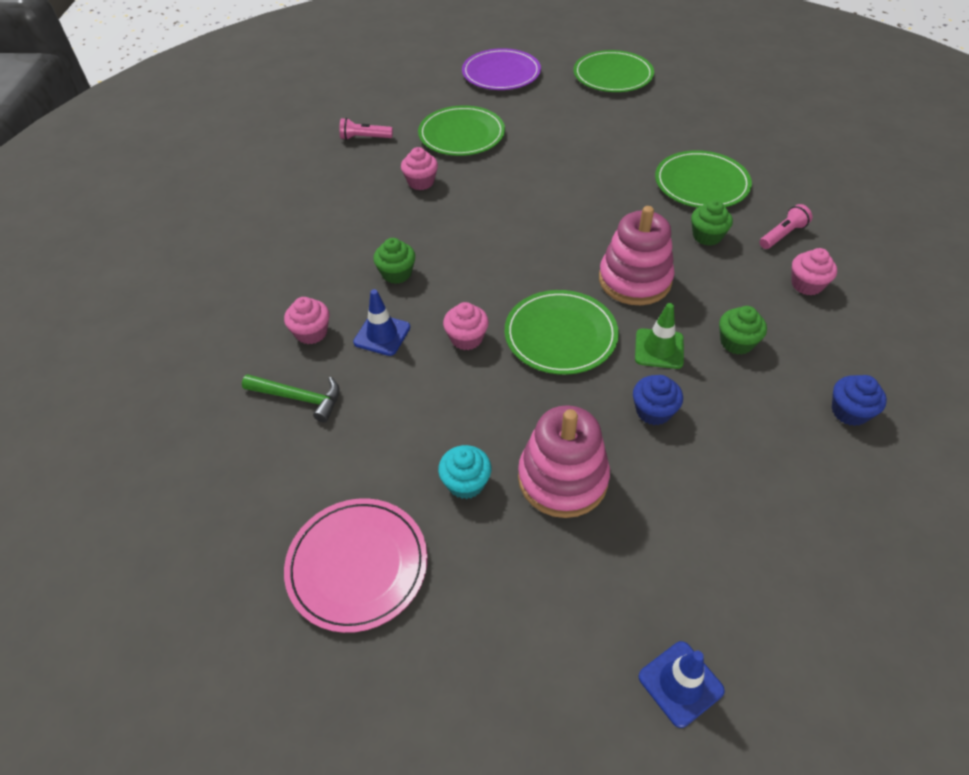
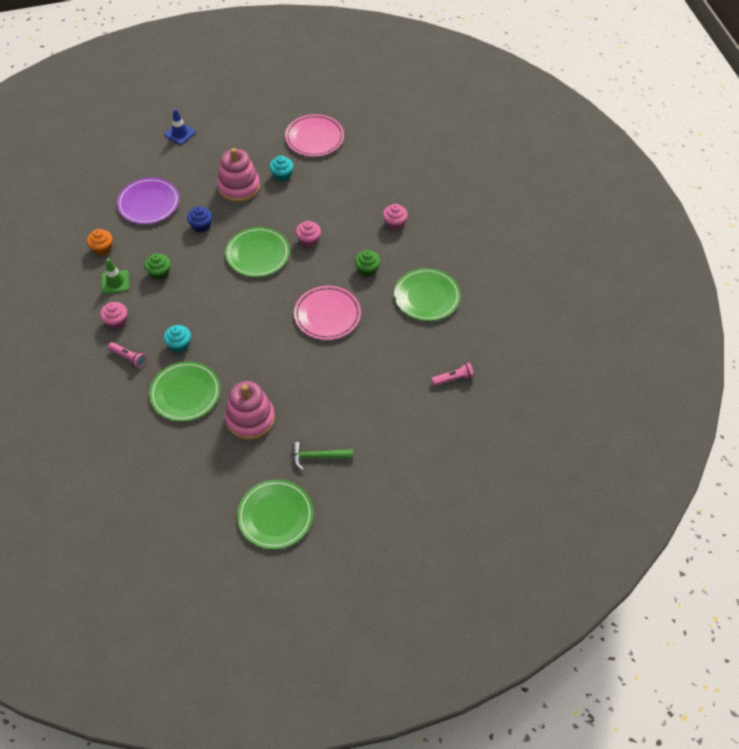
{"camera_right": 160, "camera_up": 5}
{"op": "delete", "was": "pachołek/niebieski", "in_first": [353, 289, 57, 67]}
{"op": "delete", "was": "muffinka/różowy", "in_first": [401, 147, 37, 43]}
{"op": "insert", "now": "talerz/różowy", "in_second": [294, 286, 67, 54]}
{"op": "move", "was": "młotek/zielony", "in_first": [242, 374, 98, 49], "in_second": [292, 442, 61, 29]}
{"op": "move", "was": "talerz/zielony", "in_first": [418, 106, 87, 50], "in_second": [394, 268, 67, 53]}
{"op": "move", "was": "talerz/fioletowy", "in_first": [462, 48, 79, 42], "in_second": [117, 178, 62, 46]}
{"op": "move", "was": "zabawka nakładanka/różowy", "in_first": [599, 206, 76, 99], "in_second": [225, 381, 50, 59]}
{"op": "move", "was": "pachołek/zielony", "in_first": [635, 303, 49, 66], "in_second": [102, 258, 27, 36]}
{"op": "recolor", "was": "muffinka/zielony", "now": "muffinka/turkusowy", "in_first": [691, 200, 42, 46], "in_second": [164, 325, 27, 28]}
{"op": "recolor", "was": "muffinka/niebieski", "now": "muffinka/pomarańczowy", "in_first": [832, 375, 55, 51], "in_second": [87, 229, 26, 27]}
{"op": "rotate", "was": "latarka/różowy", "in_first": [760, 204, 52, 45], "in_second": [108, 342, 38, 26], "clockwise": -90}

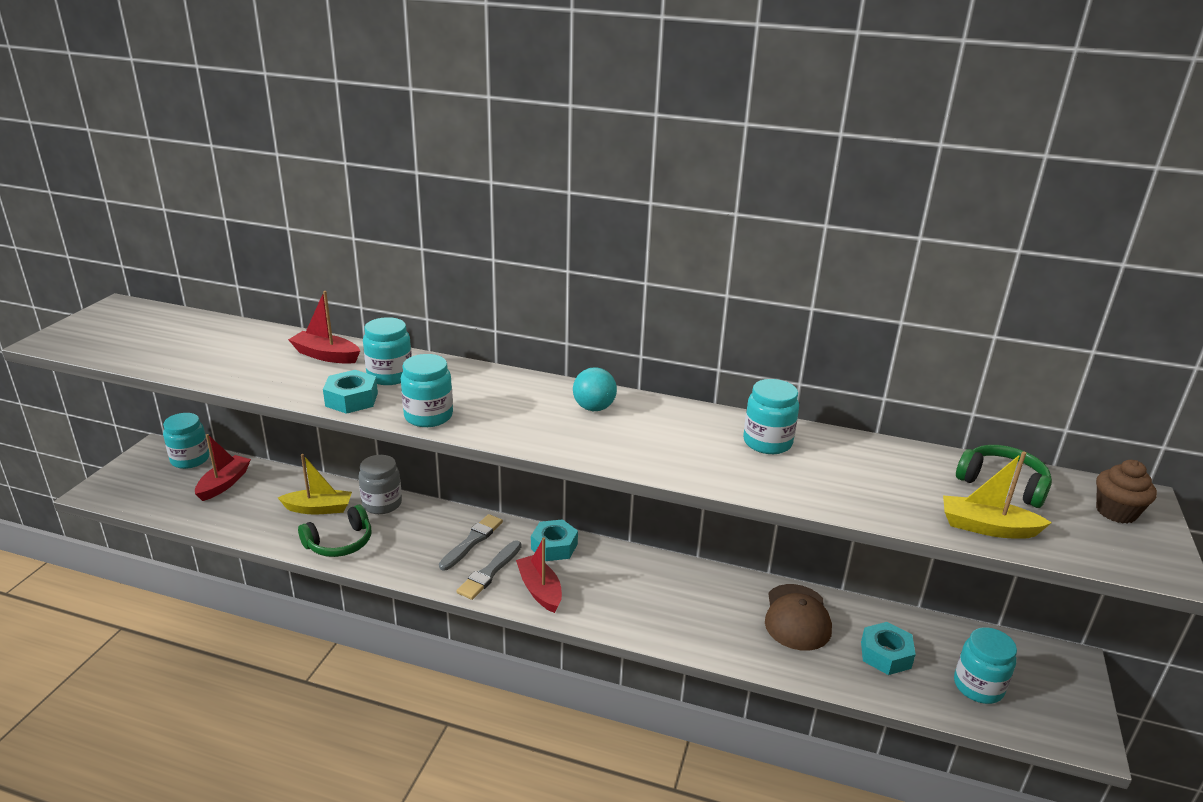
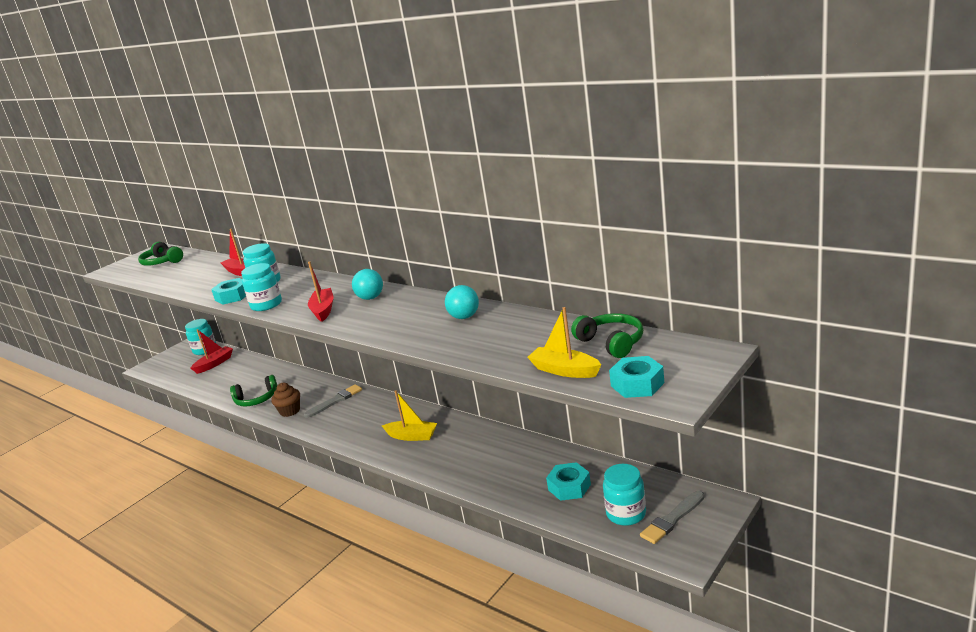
{"camera_right": 25, "camera_up": -5}
{"op": "delete", "was": "słoik/szary", "in_first": [358, 455, 44, 59]}
{"op": "delete", "was": "czapka/brązowy", "in_first": [765, 584, 67, 67]}
{"op": "insert", "now": "słuchawki/zielony", "in_second": [138, 242, 45, 24]}
{"op": "move", "was": "łódka/żółty", "in_first": [278, 454, 74, 61], "in_second": [382, 390, 55, 51]}
{"op": "move", "was": "pędzel/szary", "in_first": [457, 540, 65, 60], "in_second": [640, 491, 65, 53]}
{"op": "move", "was": "łódka/czerwony", "in_first": [516, 538, 46, 75], "in_second": [308, 261, 25, 61]}
{"op": "move", "was": "nakrętka/turkusowy", "in_first": [531, 519, 47, 42], "in_second": [609, 356, 55, 42]}
{"op": "move", "was": "muffinka/brązowy", "in_first": [1096, 460, 61, 64], "in_second": [271, 383, 29, 34]}
{"op": "replace", "was": "słoik/turkusowy", "now": "piłka/turkusowy", "in_first": [743, 379, 56, 75], "in_second": [445, 285, 34, 34]}

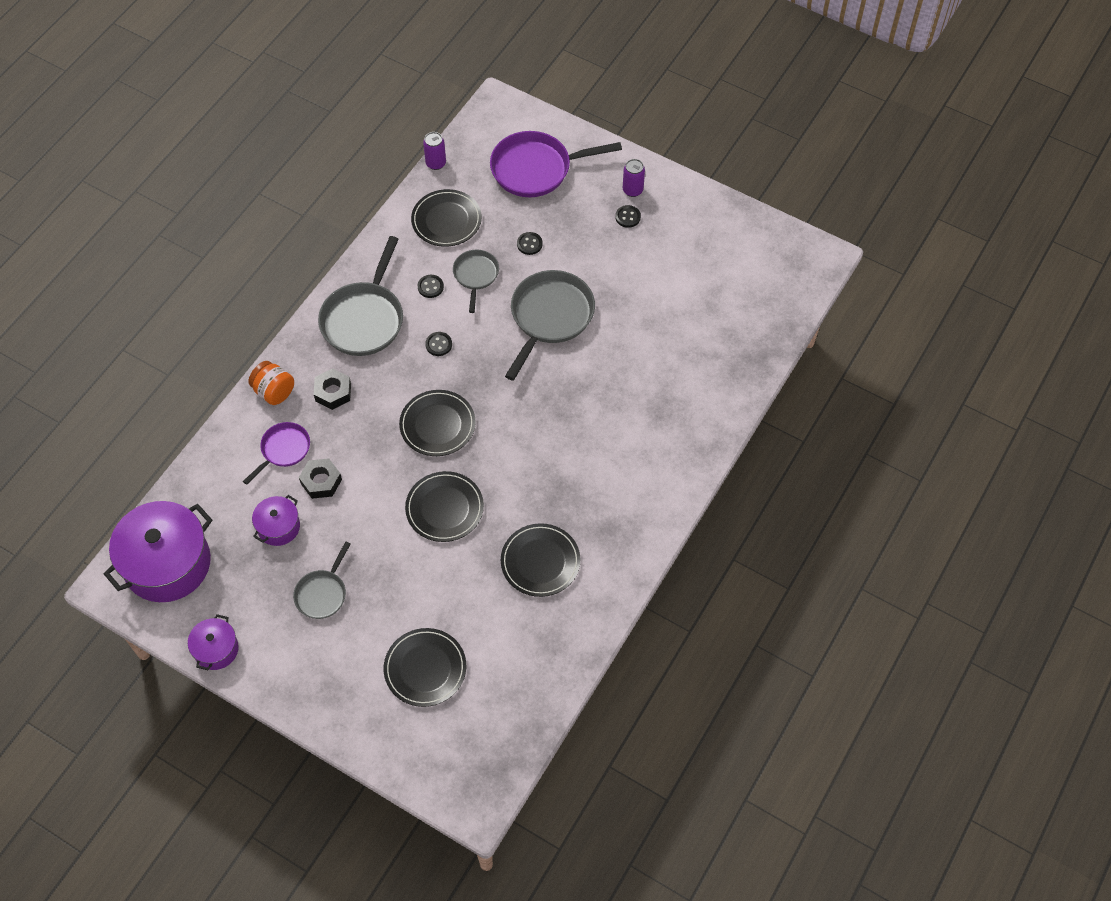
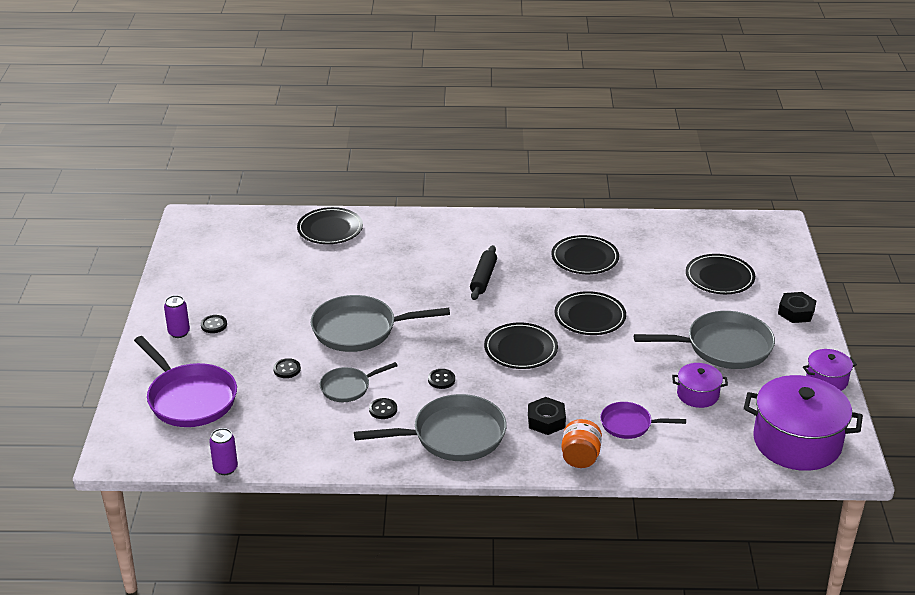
{"camera_right": -120, "camera_up": -25}
{"op": "insert", "now": "wałek do ciasta/czarny", "in_second": [470, 245, 27, 55]}
{"op": "move", "was": "nakrętka/czarny", "in_first": [299, 458, 43, 41], "in_second": [778, 292, 38, 31]}
{"op": "move", "was": "talerz/czarny", "in_first": [411, 189, 71, 58], "in_second": [297, 207, 66, 37]}
{"op": "resize", "was": "patelnia/szary", "in_first": [293, 541, 58, 78], "in_second": [634, 311, 141, 58], "ratio": 1.78}

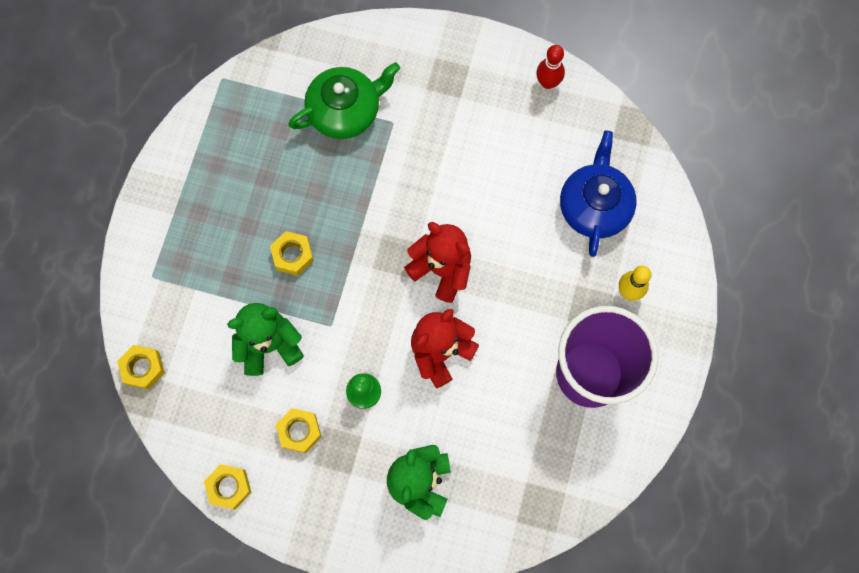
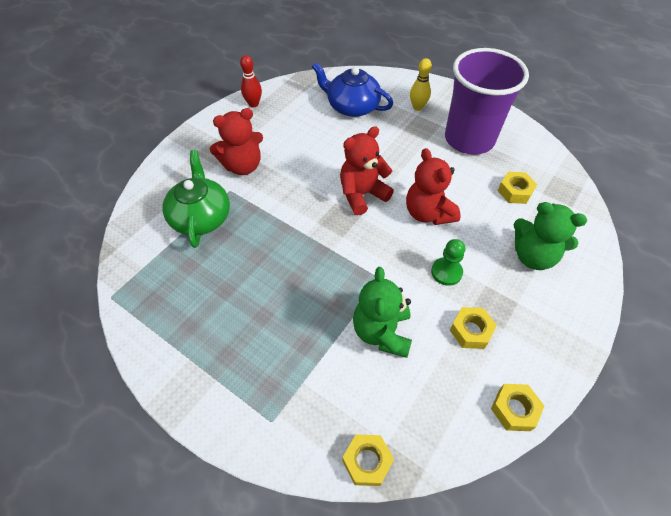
{"camera_right": -70, "camera_up": -20}
{"op": "insert", "now": "miś/czerwony", "in_second": [210, 108, 53, 67]}
{"op": "move", "was": "nakrętka/żółty", "in_first": [270, 231, 44, 45], "in_second": [498, 172, 39, 32]}

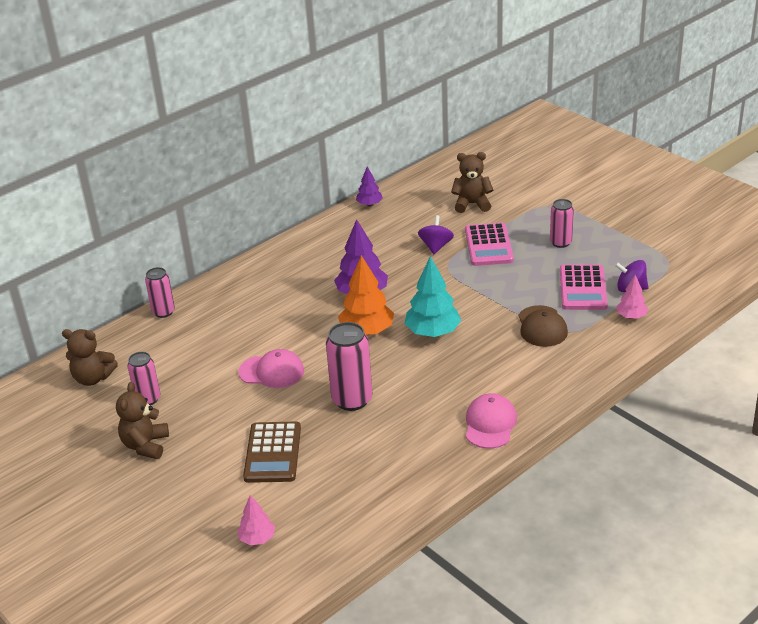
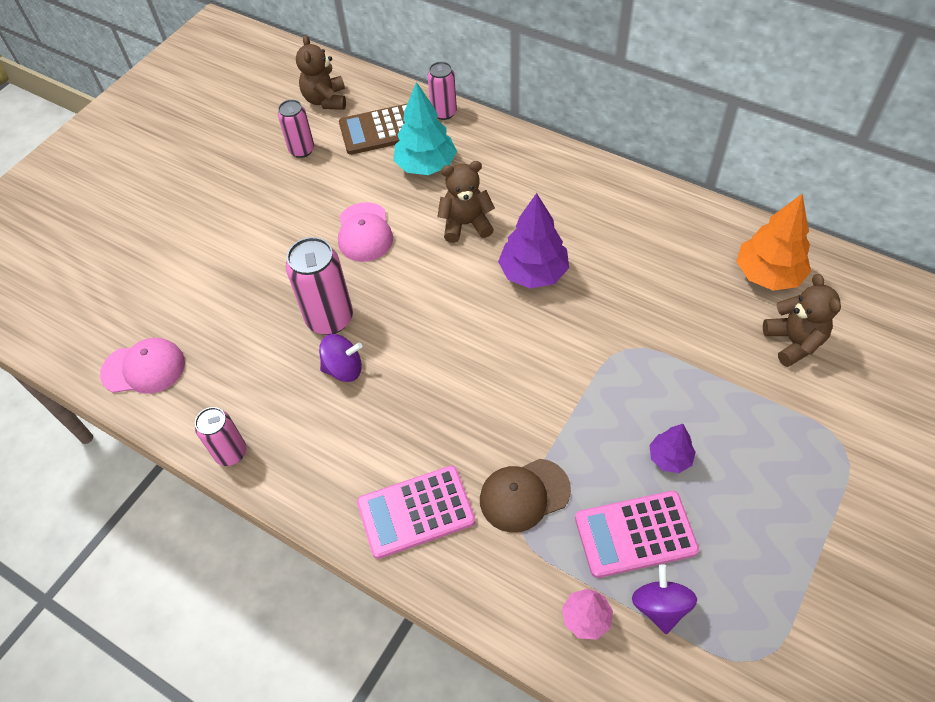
{"camera_right": 75, "camera_up": 20}
{"op": "delete", "was": "drzewko/różowy", "in_first": [237, 495, 38, 50]}
{"op": "move", "was": "miś/brązowy", "in_first": [116, 382, 53, 77], "in_second": [437, 161, 58, 82]}
{"op": "move", "was": "kalkulator/brązowy", "in_first": [243, 421, 58, 62], "in_second": [339, 103, 69, 52]}
{"op": "move", "was": "drzewko/pomarańczowy", "in_first": [338, 255, 56, 80], "in_second": [736, 194, 75, 97]}
{"op": "move", "was": "drzewko/fioletowy", "in_first": [356, 166, 27, 40], "in_second": [649, 424, 47, 49]}
{"op": "move", "was": "drzewko/turkusowy", "in_first": [404, 256, 57, 81], "in_second": [393, 82, 64, 93]}
{"op": "move", "was": "bączek/fioletowy", "in_first": [418, 215, 36, 39], "in_second": [319, 334, 43, 48]}
{"op": "move", "was": "kalkulator/różowy", "in_first": [465, 223, 49, 43], "in_second": [357, 465, 118, 94]}
{"op": "move", "was": "czapka/różowy", "in_first": [466, 393, 51, 56], "in_second": [100, 338, 85, 56]}
{"op": "move", "was": "puszka/różowy", "in_first": [550, 199, 24, 49], "in_second": [195, 407, 51, 59]}

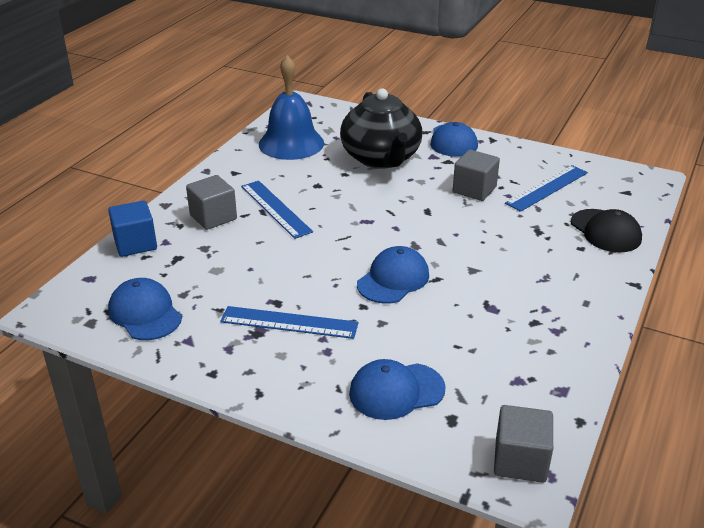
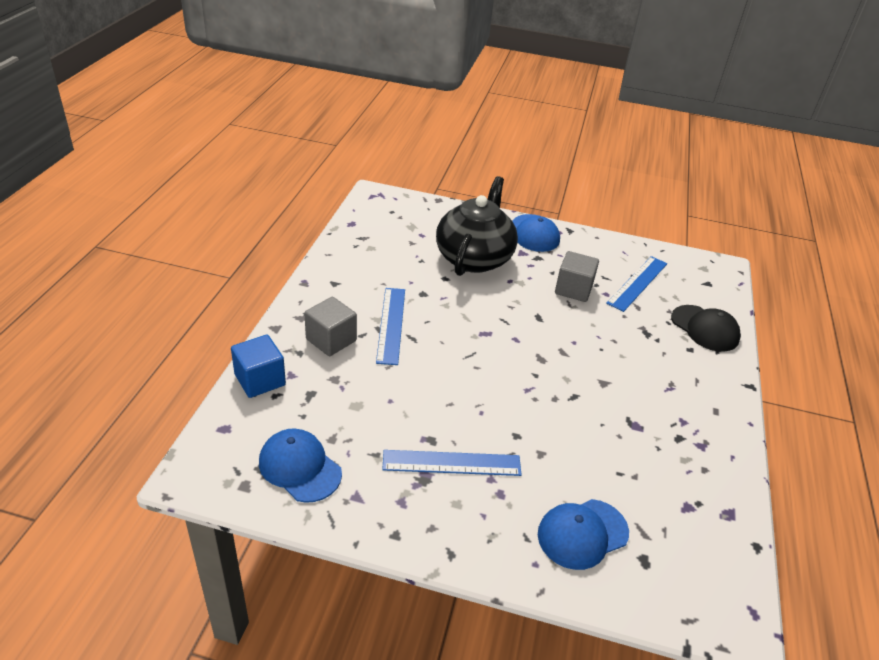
{"camera_right": -15, "camera_up": 5}
{"op": "delete", "was": "dzwonek/niebieski", "in_first": [259, 55, 65, 105]}
{"op": "delete", "was": "czapka/niebieski", "in_first": [357, 246, 72, 58]}
{"op": "delete", "was": "sześcian/szary", "in_first": [494, 405, 59, 78]}
{"op": "rotate", "was": "linijka/niebieski", "in_first": [241, 181, 72, 58], "in_second": [376, 288, 29, 77], "clockwise": 45}
{"op": "rotate", "was": "imbryk/czarny", "in_first": [340, 88, 82, 81], "in_second": [436, 176, 82, 100], "clockwise": -135}

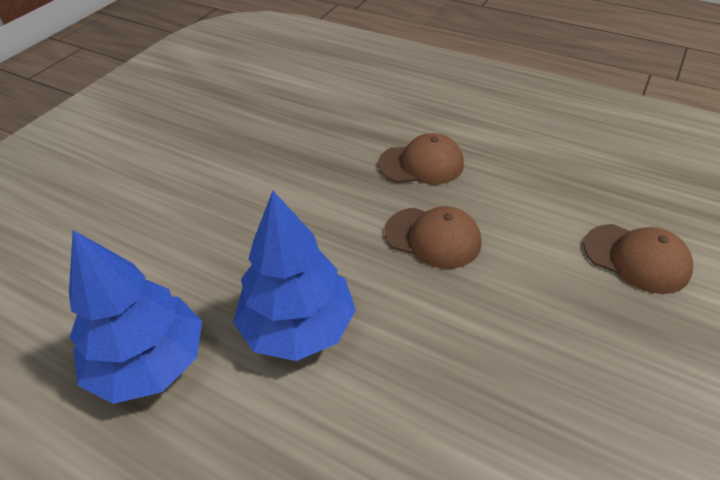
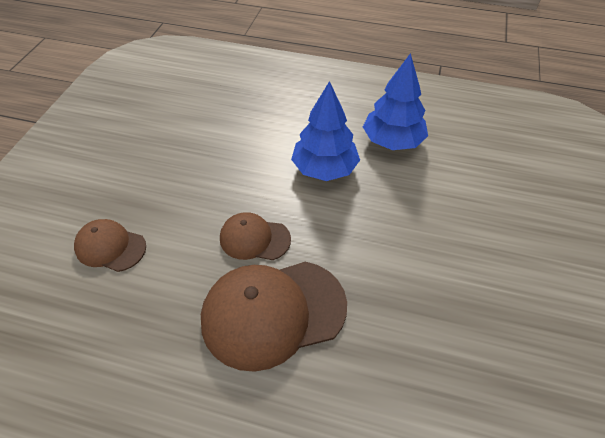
{"camera_right": 165, "camera_up": 5}
{"op": "resize", "was": "czapka/brązowy", "in_first": [378, 133, 86, 51], "in_second": [201, 262, 146, 110], "ratio": 1.84}

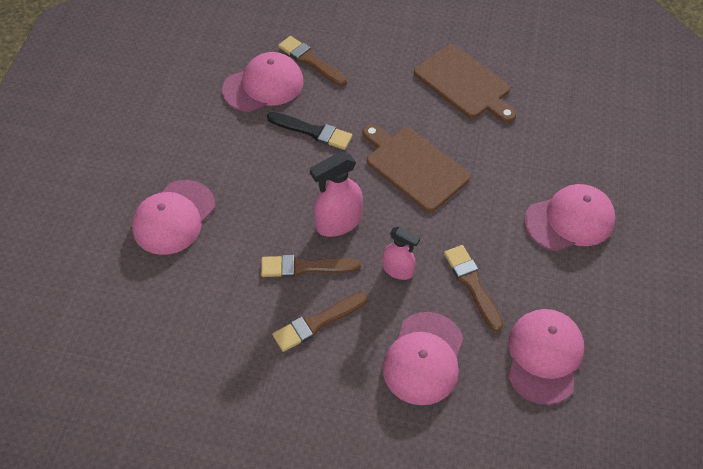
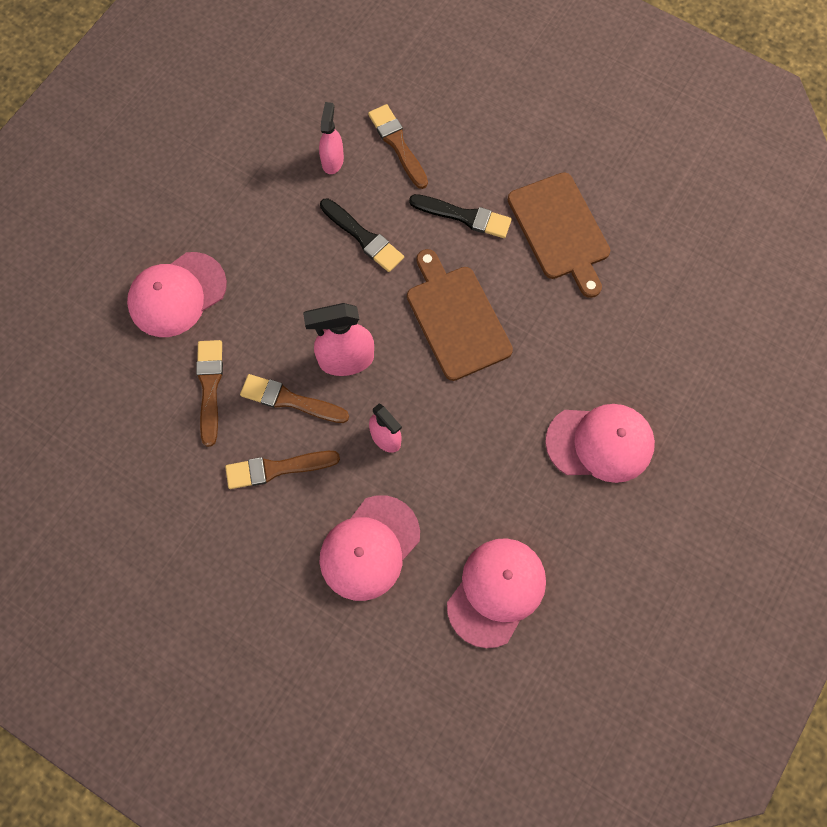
{"camera_right": 20, "camera_up": 15}
{"op": "insert", "now": "pędzel/czarny", "in_second": [409, 194, 103, 44]}
{"op": "move", "was": "pędzel/brązowy", "in_first": [444, 245, 59, 87], "in_second": [196, 340, 27, 107]}
{"op": "replace", "was": "czapka/różowy", "now": "spryskiwacz/różowy", "in_first": [222, 52, 81, 60], "in_second": [319, 102, 25, 72]}

